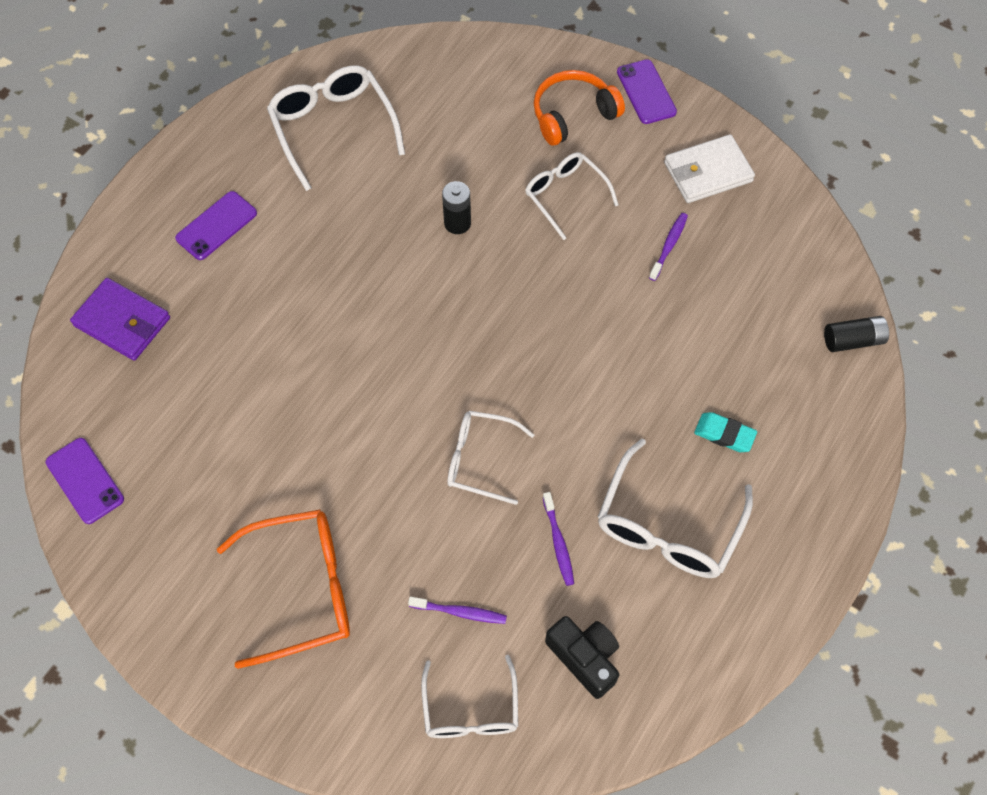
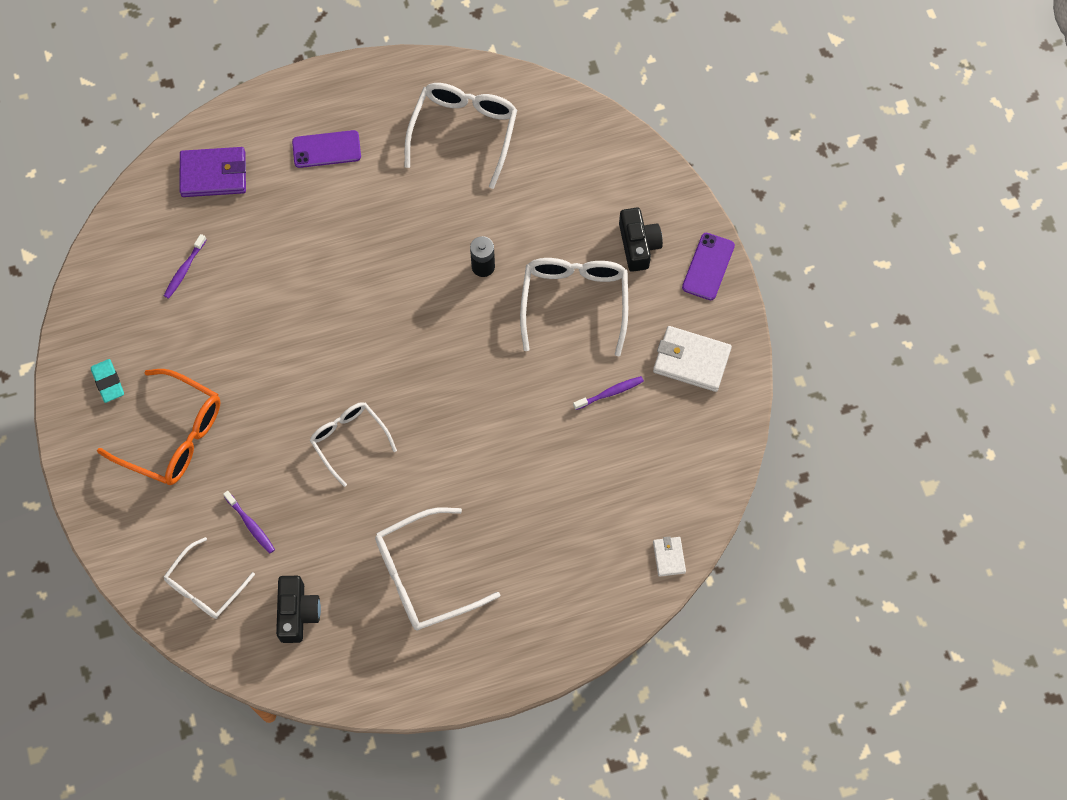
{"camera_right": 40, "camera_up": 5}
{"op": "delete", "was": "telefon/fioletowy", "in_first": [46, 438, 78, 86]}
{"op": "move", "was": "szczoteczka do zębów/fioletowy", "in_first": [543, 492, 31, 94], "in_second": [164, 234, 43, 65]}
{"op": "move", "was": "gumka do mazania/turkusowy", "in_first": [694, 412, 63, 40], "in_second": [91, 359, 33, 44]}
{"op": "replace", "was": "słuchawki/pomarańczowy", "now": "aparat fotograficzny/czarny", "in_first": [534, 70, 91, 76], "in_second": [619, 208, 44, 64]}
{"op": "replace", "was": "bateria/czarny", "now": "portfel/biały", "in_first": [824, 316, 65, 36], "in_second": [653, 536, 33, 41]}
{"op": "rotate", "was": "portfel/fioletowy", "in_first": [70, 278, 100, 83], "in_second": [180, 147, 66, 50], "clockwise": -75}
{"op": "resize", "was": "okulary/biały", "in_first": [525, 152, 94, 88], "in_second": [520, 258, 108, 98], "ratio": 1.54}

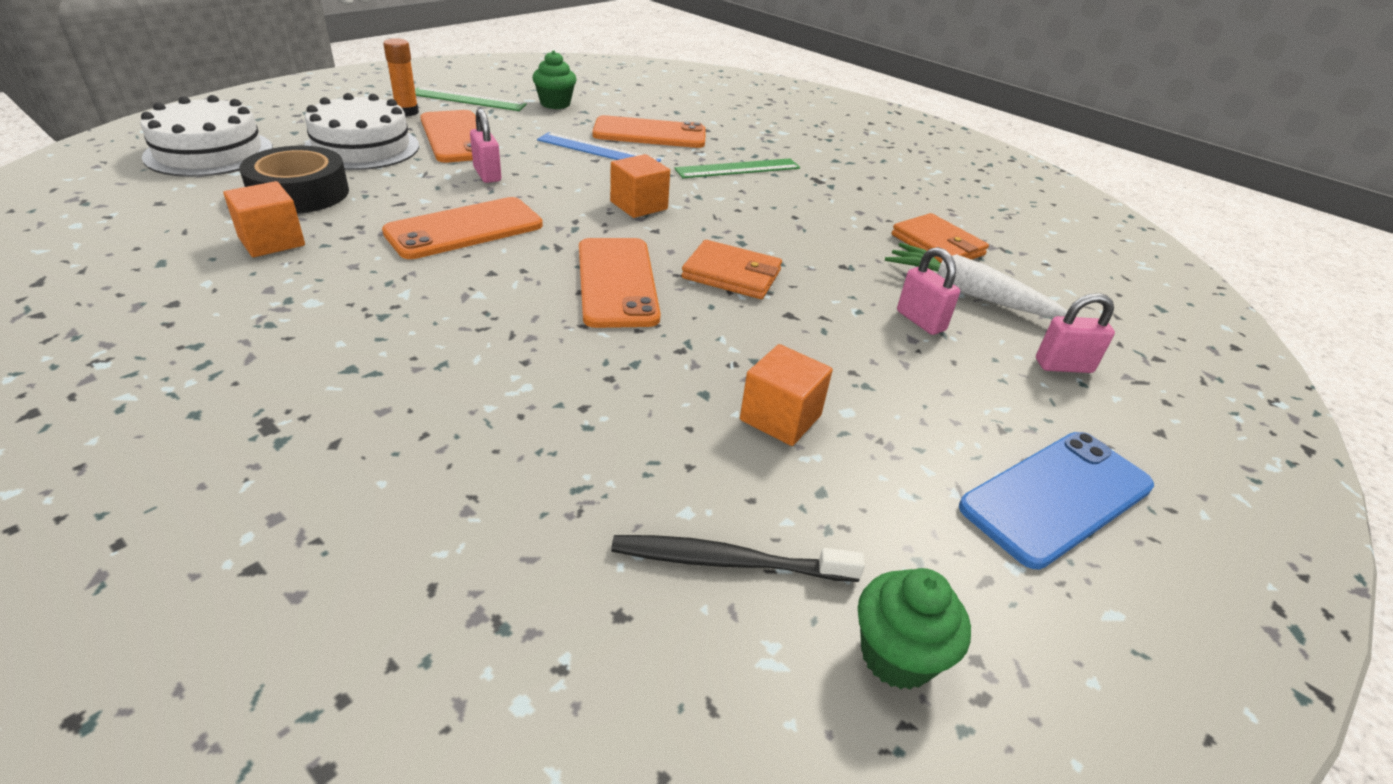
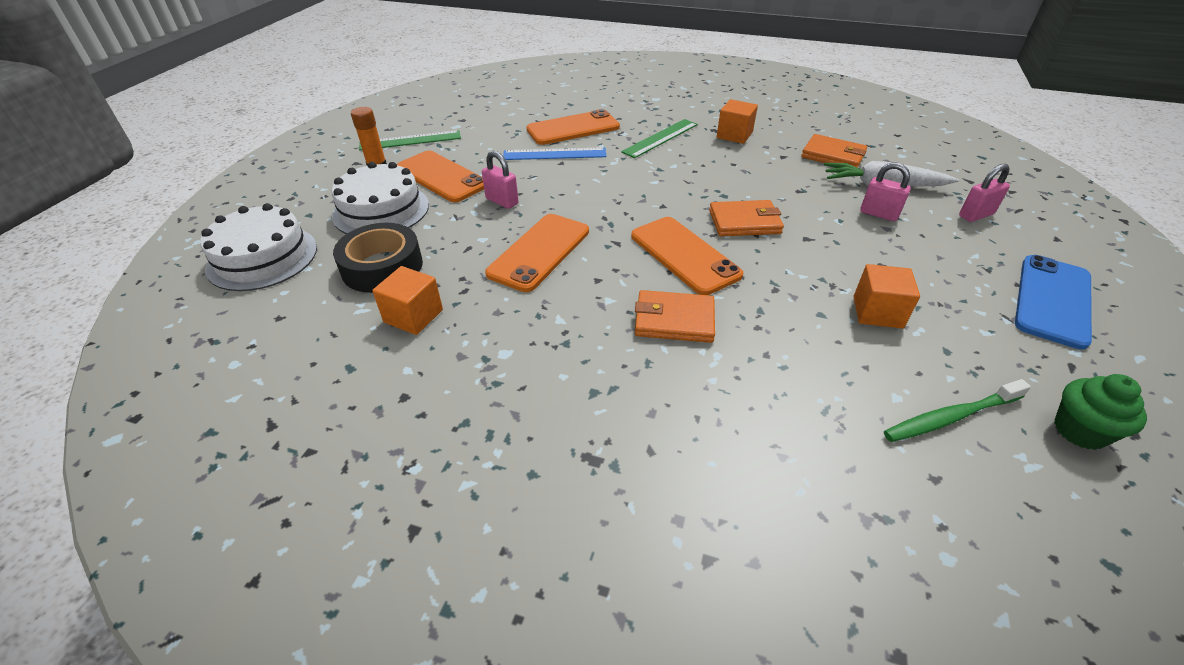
{"camera_right": -20, "camera_up": 5}
{"op": "delete", "was": "muffinka/zielony", "in_first": [532, 50, 44, 59]}
{"op": "insert", "now": "portfel/pomarańczowy", "in_second": [635, 290, 80, 53]}
{"op": "move", "was": "sześcian/pomarańczowy", "in_first": [610, 154, 60, 64], "in_second": [717, 99, 41, 45]}
{"op": "recolor", "was": "szczoteczka do zębów/czarny", "now": "szczoteczka do zębów/zielony", "in_first": [611, 535, 254, 47], "in_second": [884, 379, 147, 63]}

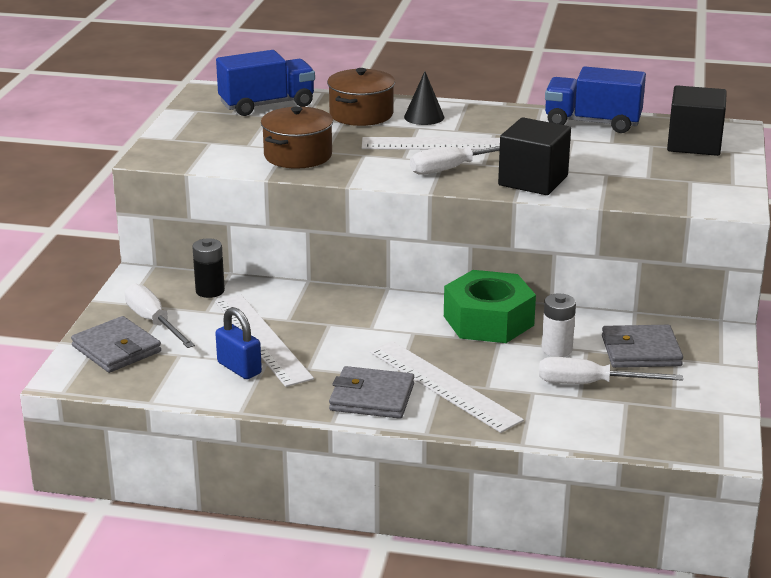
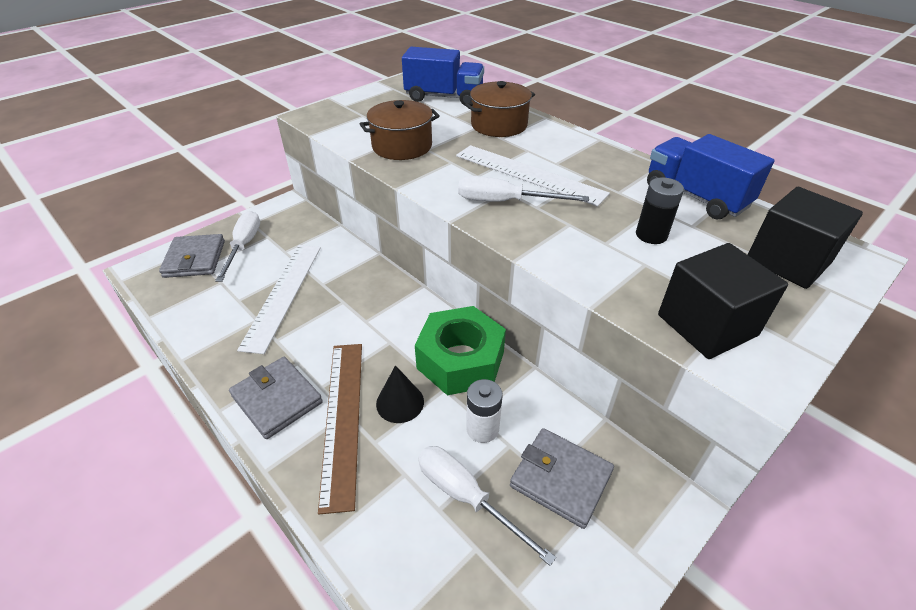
{"camera_right": 35, "camera_up": 15}
{"op": "delete", "was": "kłódka/niebieski", "in_first": [215, 307, 47, 72]}
{"op": "move", "was": "bateria/czarny", "in_first": [192, 238, 33, 60], "in_second": [636, 177, 48, 67]}
{"op": "move", "was": "stożek/czarny", "in_first": [404, 71, 40, 54], "in_second": [376, 365, 48, 58]}
{"op": "move", "was": "sześcian/czarny", "in_first": [498, 117, 73, 78], "in_second": [658, 243, 130, 116]}
{"op": "recolor", "was": "linijka/biały", "now": "linijka/brązowy", "in_first": [370, 341, 154, 92], "in_second": [318, 344, 44, 170]}

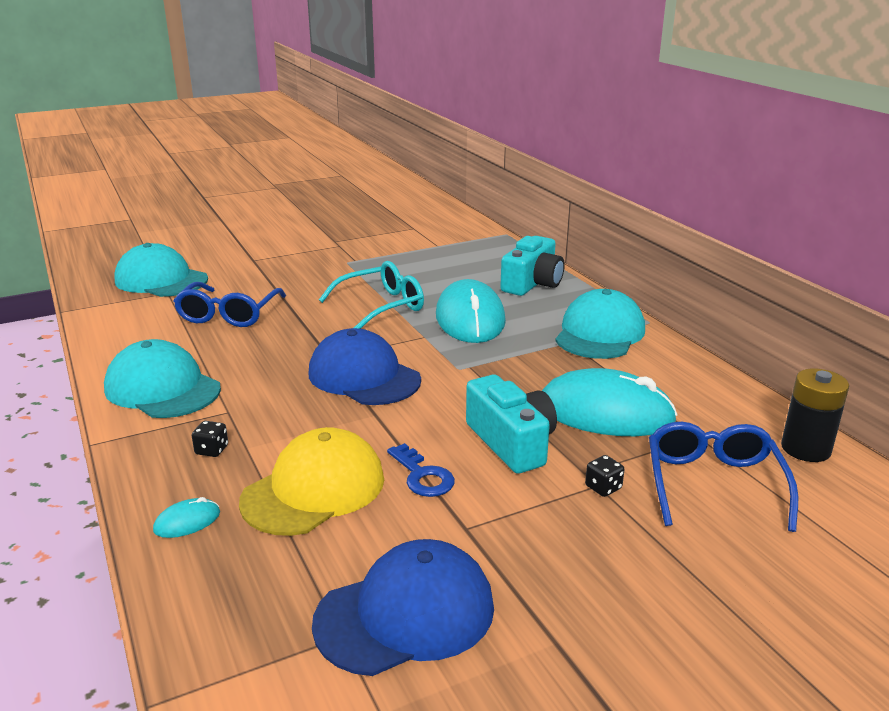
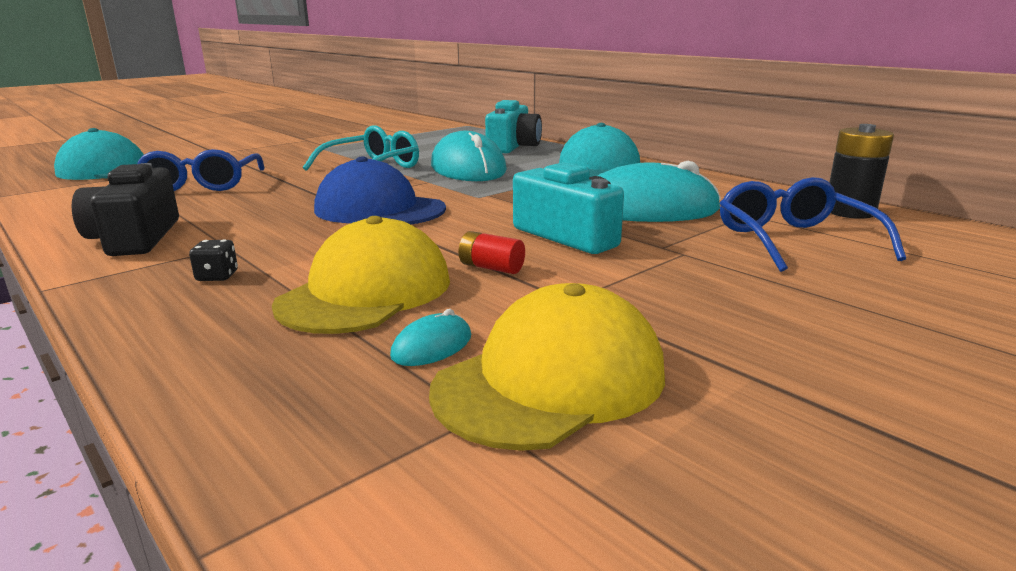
{"camera_right": -15, "camera_up": -5}
{"op": "delete", "was": "kostka do gry/czarny", "in_first": [585, 455, 40, 42]}
{"op": "move", "was": "myszka/turkusowy", "in_first": [153, 497, 67, 41], "in_second": [390, 309, 81, 57]}
{"op": "replace", "was": "czapka/turkusowy", "now": "aparat fotograficzny/czarny", "in_first": [104, 339, 117, 79], "in_second": [72, 163, 107, 93]}
{"op": "replace", "was": "klucz/niebieski", "now": "bateria/czerwony", "in_first": [387, 443, 68, 54], "in_second": [459, 231, 66, 43]}
{"op": "recolor", "was": "czapka/niebieski", "now": "czapka/żółty", "in_first": [312, 539, 182, 137], "in_second": [429, 283, 236, 168]}

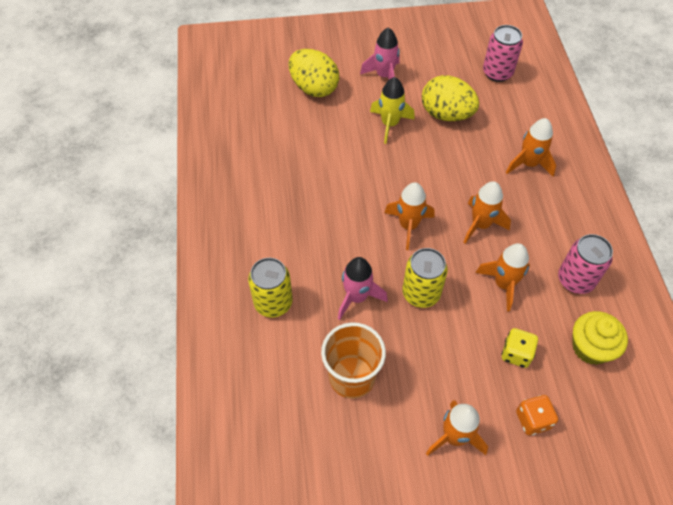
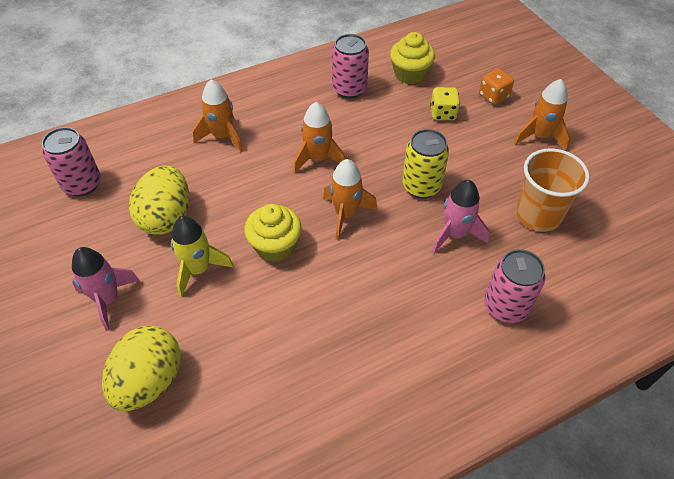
{"camera_right": -110, "camera_up": -5}
{"op": "delete", "was": "rakieta/pomarańczowy", "in_first": [476, 243, 54, 69]}
{"op": "insert", "now": "muffinka/żółty", "in_second": [244, 204, 58, 58]}
{"op": "recolor", "was": "puszka/żółty", "now": "puszka/różowy", "in_first": [248, 258, 45, 60], "in_second": [484, 249, 62, 74]}

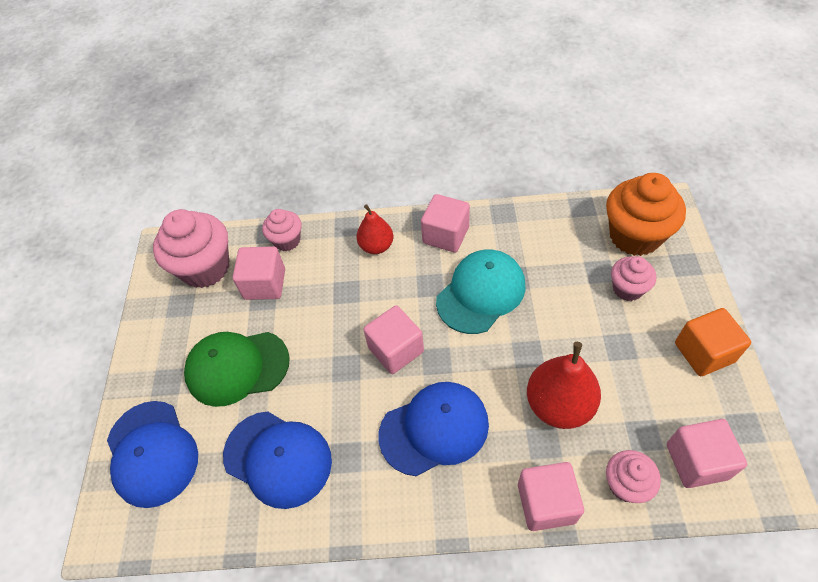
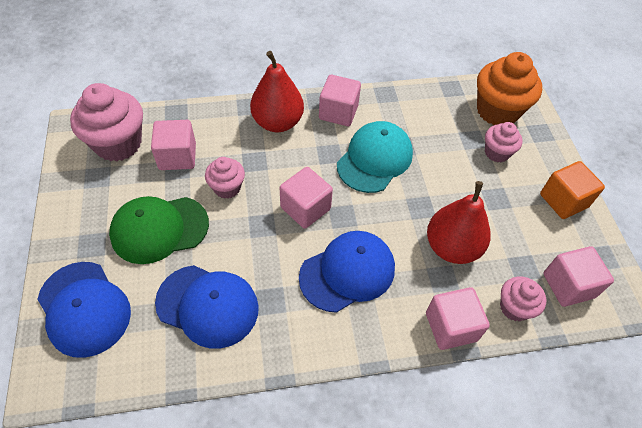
{"camera_right": -15, "camera_up": 0}
{"op": "move", "was": "muffinka/różowy", "in_first": [262, 209, 40, 42], "in_second": [205, 157, 40, 42]}
{"op": "resize", "was": "gruszka/czerwony", "in_first": [357, 204, 36, 50], "in_second": [250, 51, 54, 81], "ratio": 1.59}

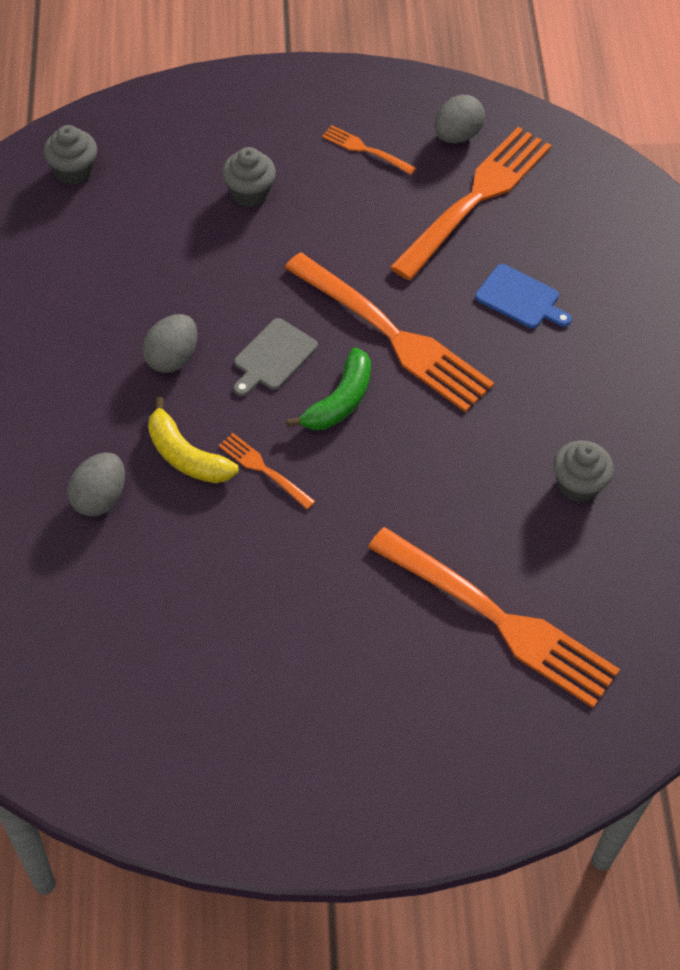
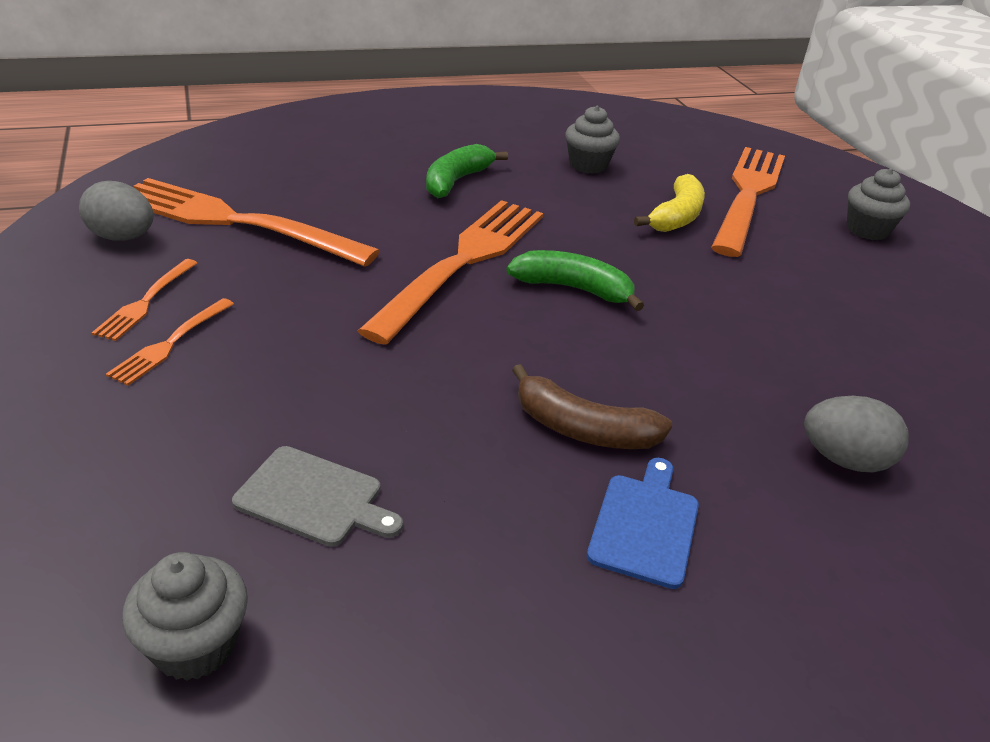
{"camera_right": -105, "camera_up": -20}
{"op": "insert", "now": "banan/zielony", "in_second": [426, 144, 82, 54]}
{"op": "move", "was": "banan/żółty", "in_first": [148, 397, 91, 86], "in_second": [634, 174, 71, 58]}
{"op": "move", "was": "widelec/pomarańczowy", "in_first": [219, 433, 97, 76], "in_second": [106, 298, 128, 88]}
{"op": "move", "was": "muffinka/szary", "in_first": [222, 147, 54, 60], "in_second": [847, 168, 63, 73]}
{"op": "move", "was": "deska do krojenia/szary", "in_first": [234, 318, 84, 78], "in_second": [232, 446, 171, 101]}
{"op": "move", "was": "deska do krojenia/niebieski", "in_first": [475, 264, 97, 64], "in_second": [587, 458, 112, 131]}
{"op": "replace", "was": "jajko/szary", "now": "banan/brązowy", "in_first": [142, 314, 56, 59], "in_second": [512, 364, 160, 85]}

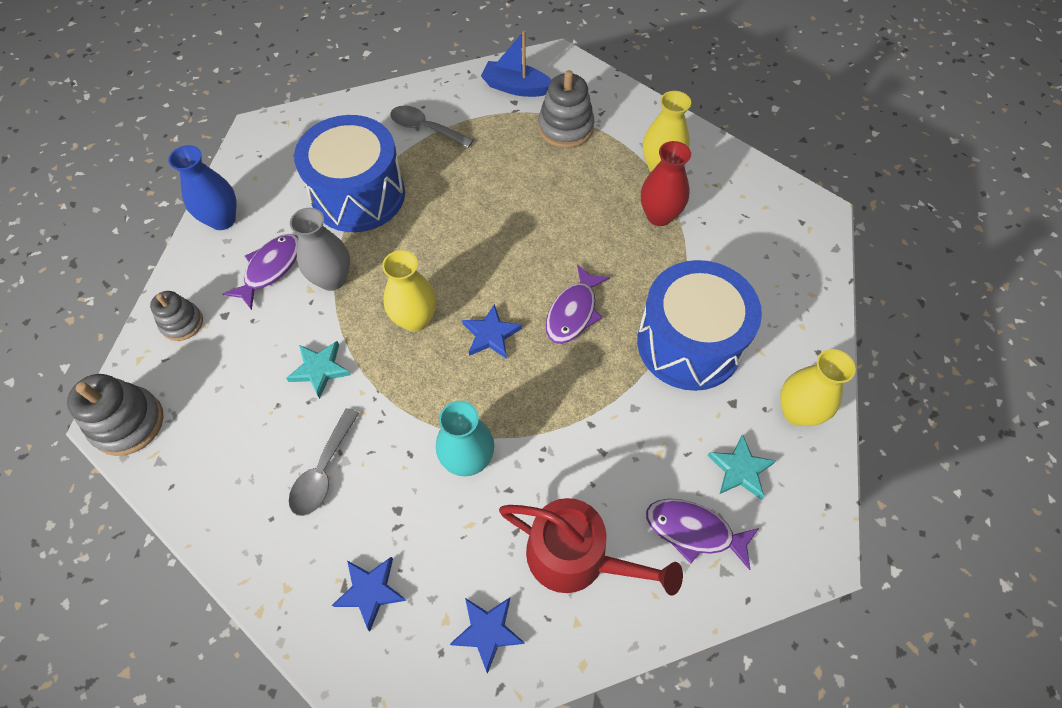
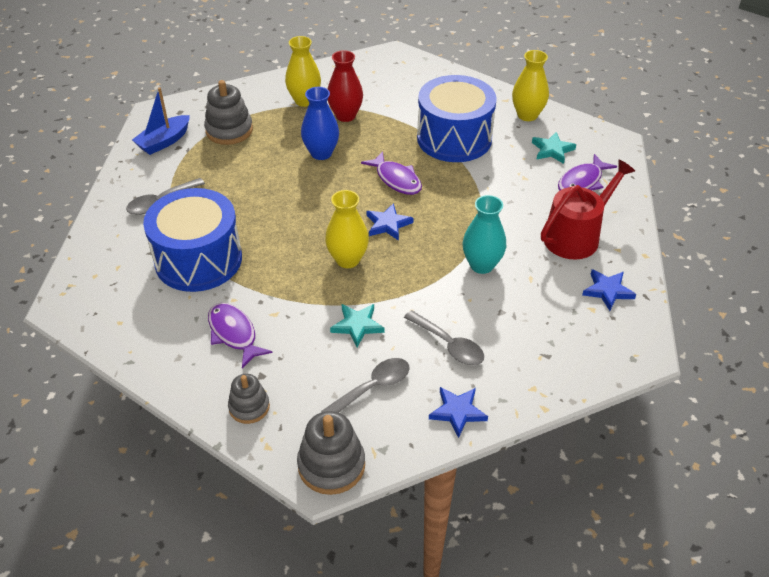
{"camera_right": -65, "camera_up": -15}
{"op": "delete", "was": "wazon/szary", "in_first": [290, 208, 60, 83]}
{"op": "insert", "now": "łyżka/szary", "in_second": [321, 358, 88, 55]}
{"op": "move", "was": "wazon/niebieski", "in_first": [168, 145, 69, 85], "in_second": [301, 87, 38, 73]}
{"op": "move", "was": "gwiazda/niebieski", "in_first": [332, 557, 75, 74], "in_second": [429, 387, 59, 51]}

